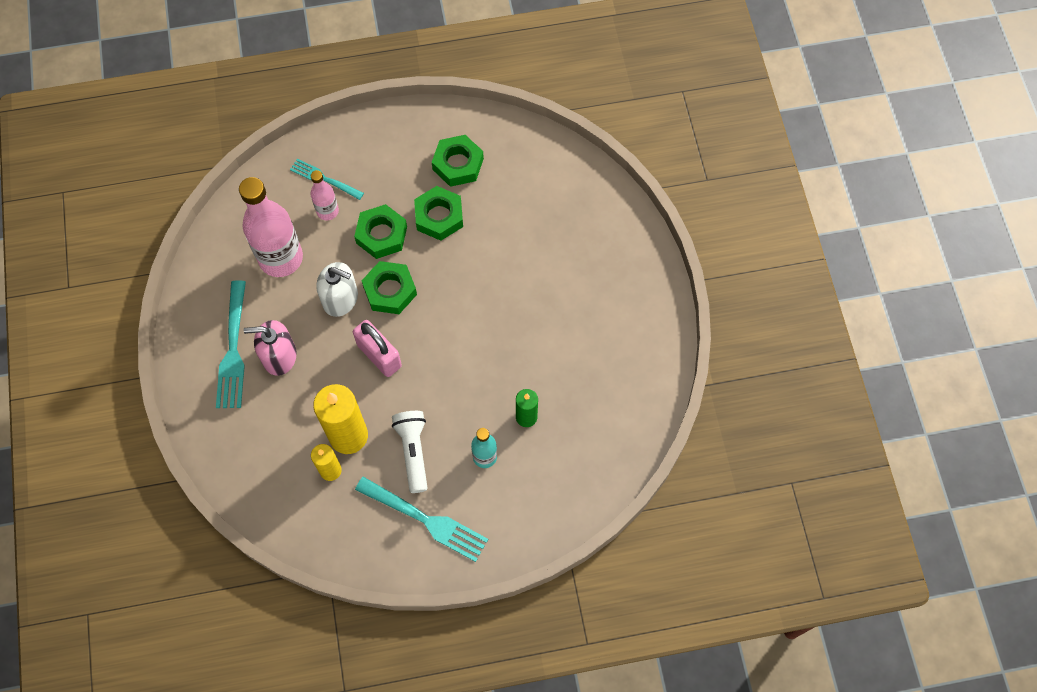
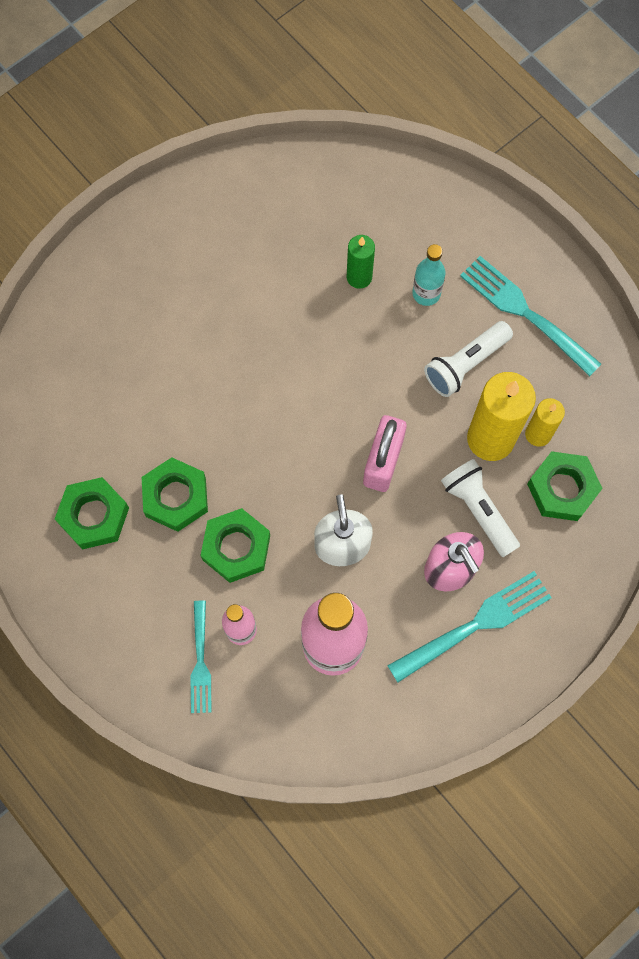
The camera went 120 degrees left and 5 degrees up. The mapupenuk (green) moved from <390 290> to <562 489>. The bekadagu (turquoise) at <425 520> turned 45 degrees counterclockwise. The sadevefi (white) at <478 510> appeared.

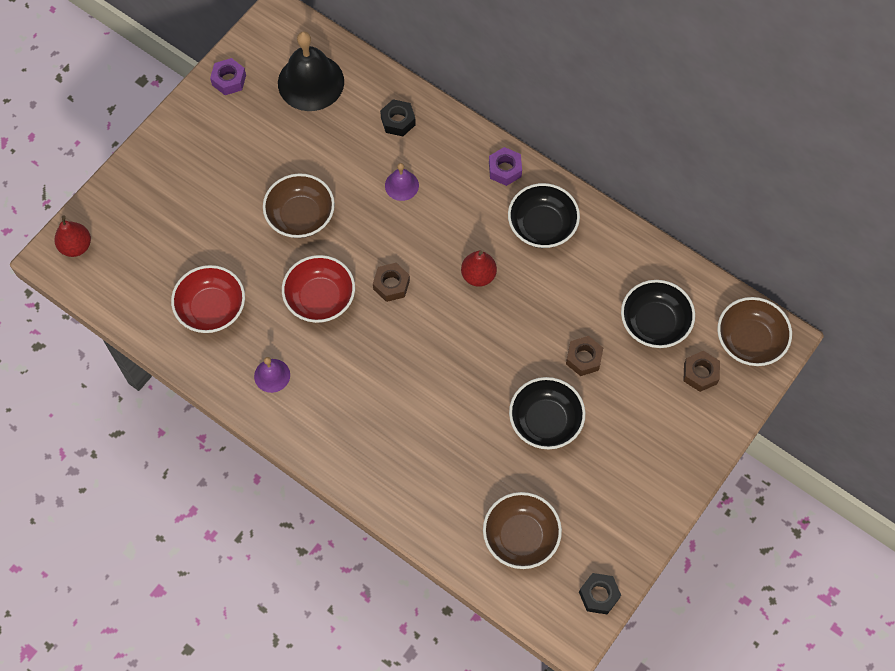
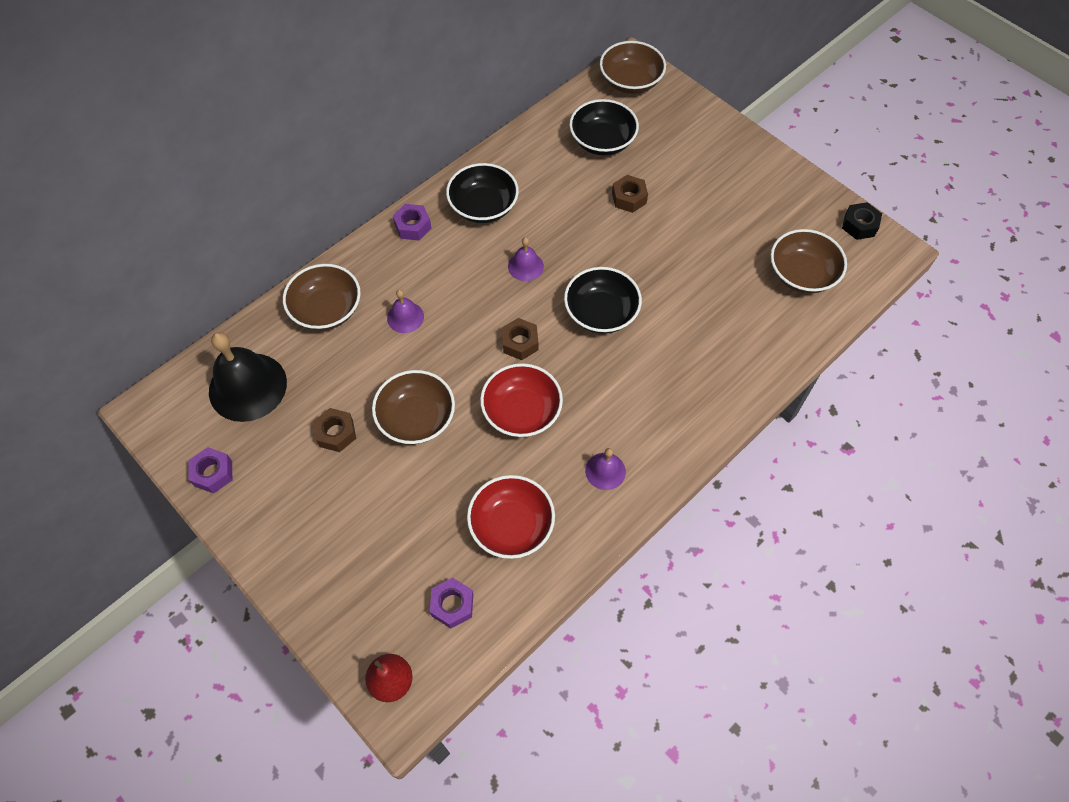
The camera went 80 degrees left and 5 degrees down. The mapupenuk (black) at <398 121> was replaced by the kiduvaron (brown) at <326 309>. The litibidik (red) at <478 275> was replaced by the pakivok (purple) at <525 266>. The mapupenuk (brown) moved from <700 373> to <336 433>. The kiduvaron (black) moved from <545 421> to <601 313>. The mapupenuk (purple) at <452 605> appeared.

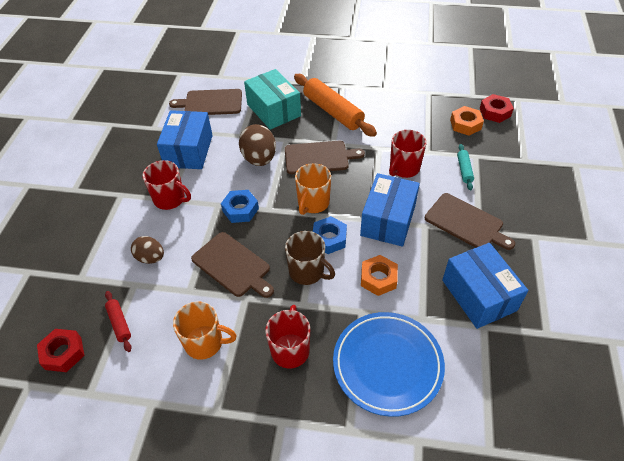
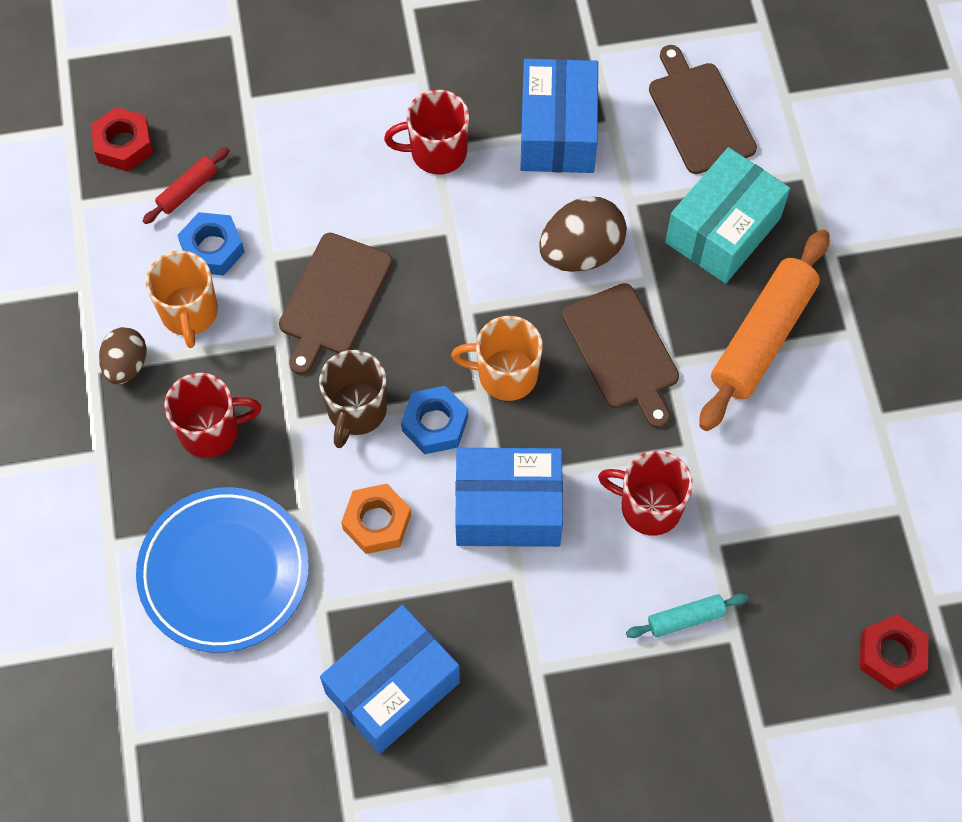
The camera went 70 degrees right and 15 degrees up. The mapupenuk (orange) at <465 124> disappeared. The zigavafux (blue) at <189 151> turned 75 degrees counterclockwise. The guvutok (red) at <170 199> turned 75 degrees clockwise. The mapupenuk (blue) moved from <240 210> to <212 249>. The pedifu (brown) at <466 223> disappeared. The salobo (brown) moved from <150 258> to <126 365>.

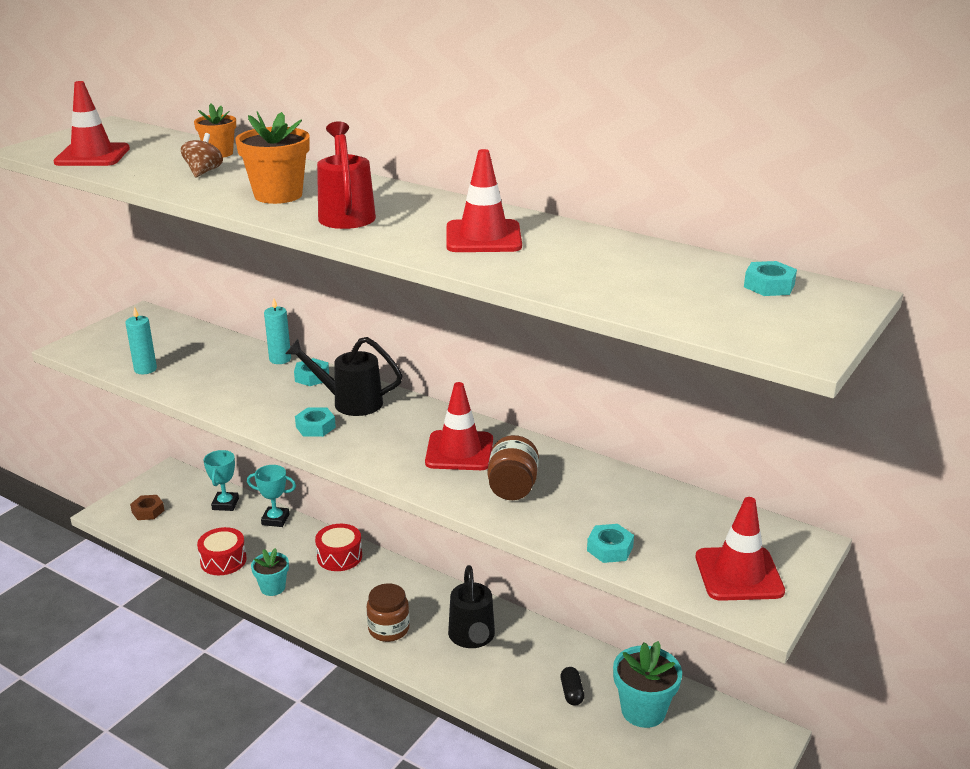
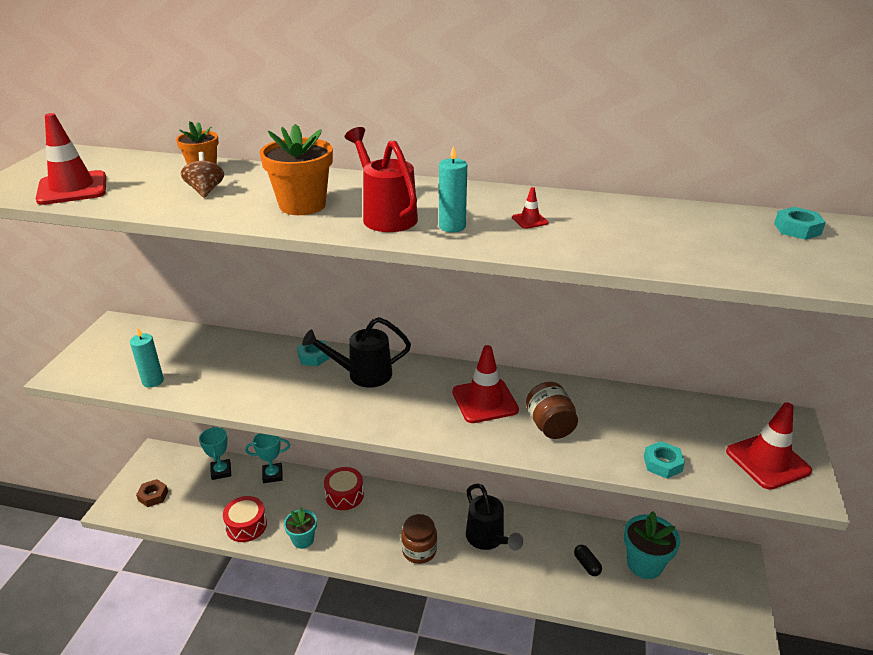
The camera went 20 degrees left and 5 degrees up. The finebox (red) at <483 237> changed to 0.43 times the size. The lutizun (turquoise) moved from <280 359> to <452 226>. The mapupenuk (turquoise) at <315 427> disappeared.

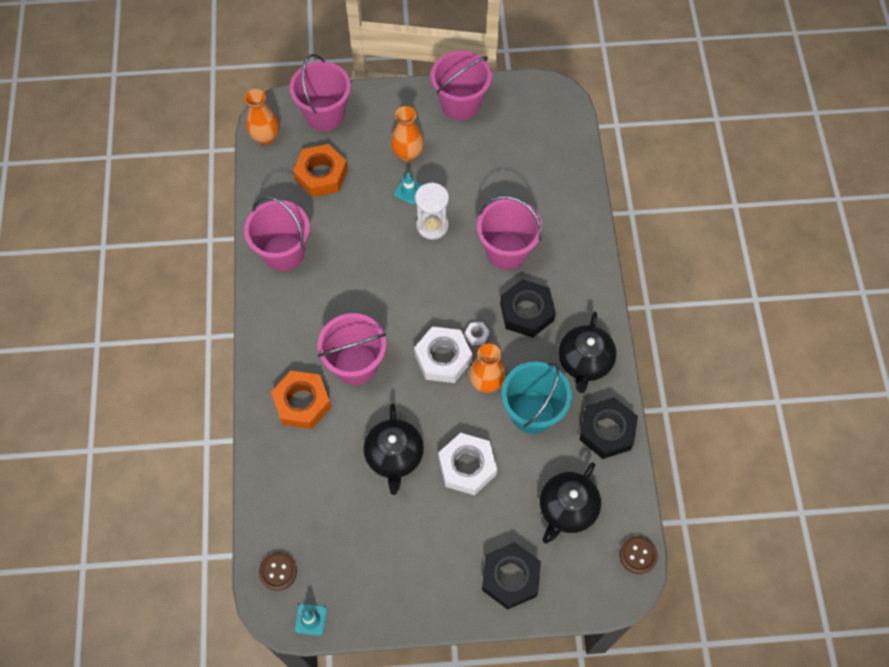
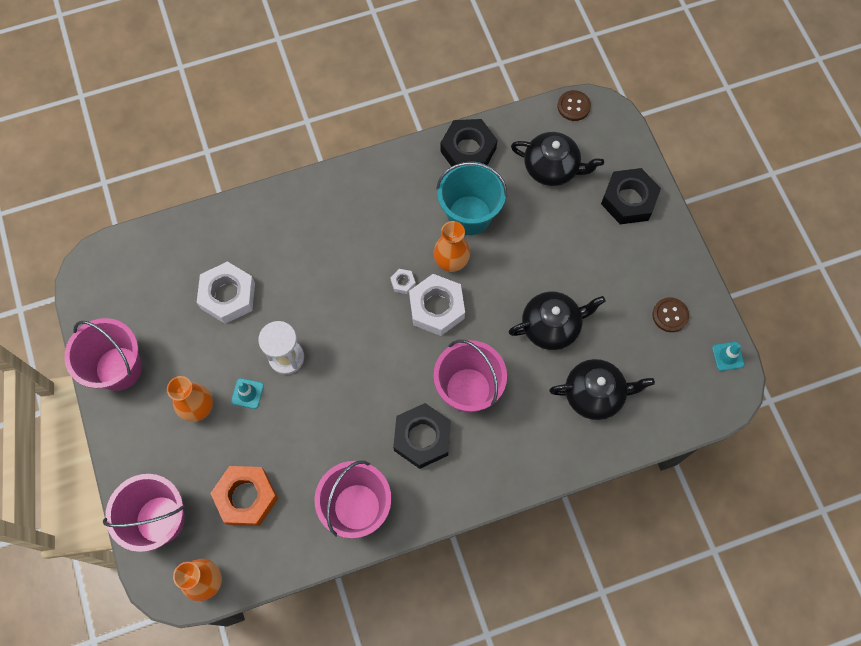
The camera went 105 degrees left and 5 degrees up. The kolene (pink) at <506 251> disappeared. The mapupenuk (black) moved from <526 312> to <422 438>. The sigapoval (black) moved from <584 361> to <594 394>. The mapupenuk (orange) at <302 402> disappeared. The mapupenuk (white) moved from <467 466> to <228 296>. The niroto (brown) moved from <278 571> to <670 315>.

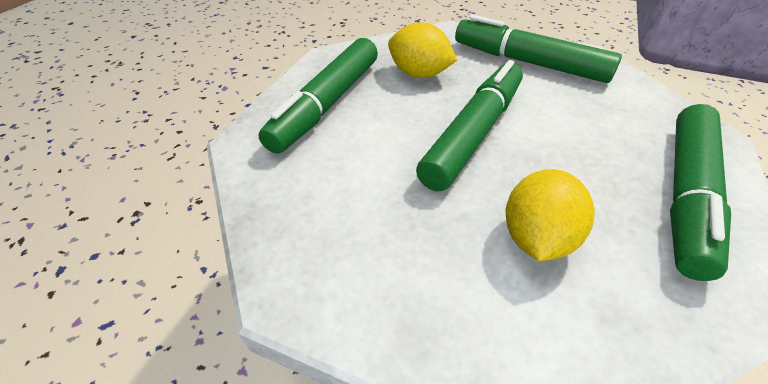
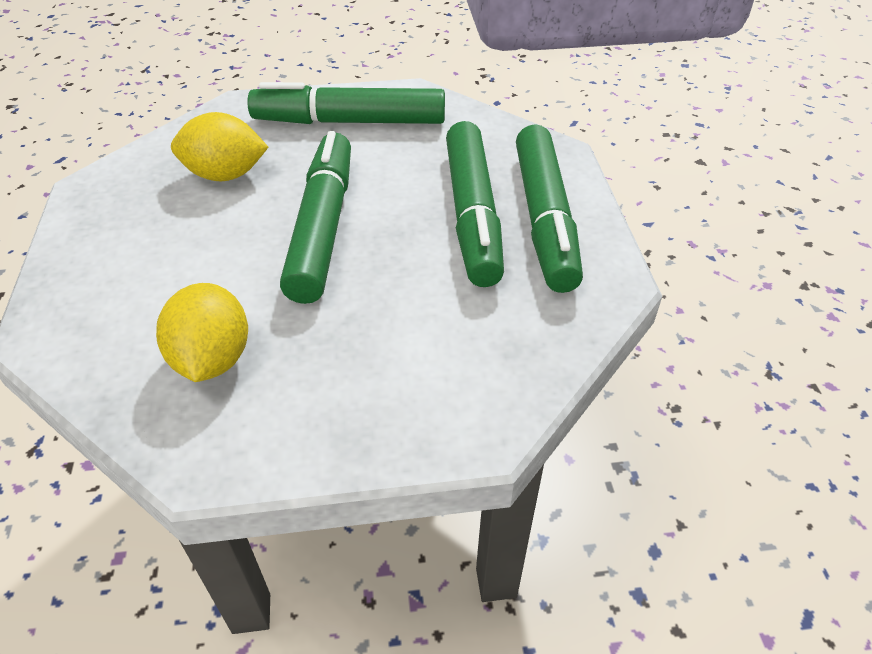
The camera went 30 degrees left and 0 degrees up. The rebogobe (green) moved from <326 104> to <472 214>. The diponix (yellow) moved from <536 237> to <212 359>.

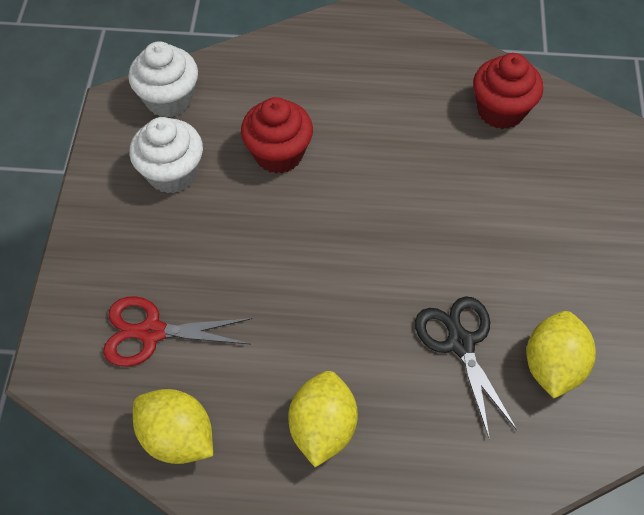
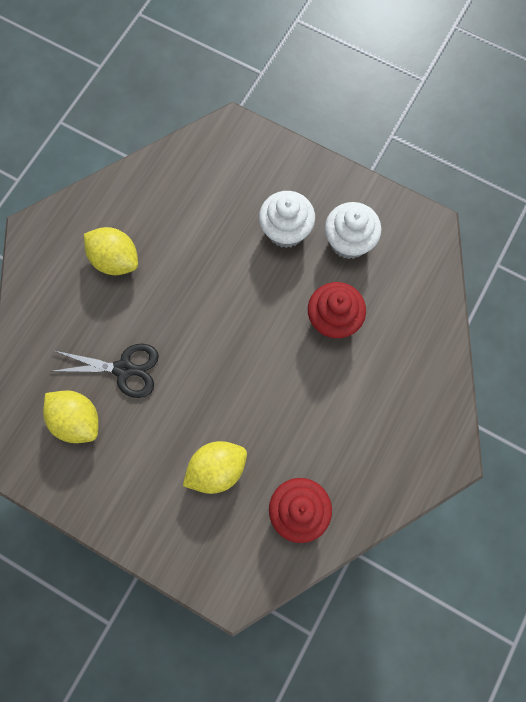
The camera went 115 degrees right and 15 degrees up. The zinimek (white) moved from <169 99> to <286 230>. The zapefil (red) at <152 332> disappeared. The diponix (yellow) moved from <177 437> to <217 469>.

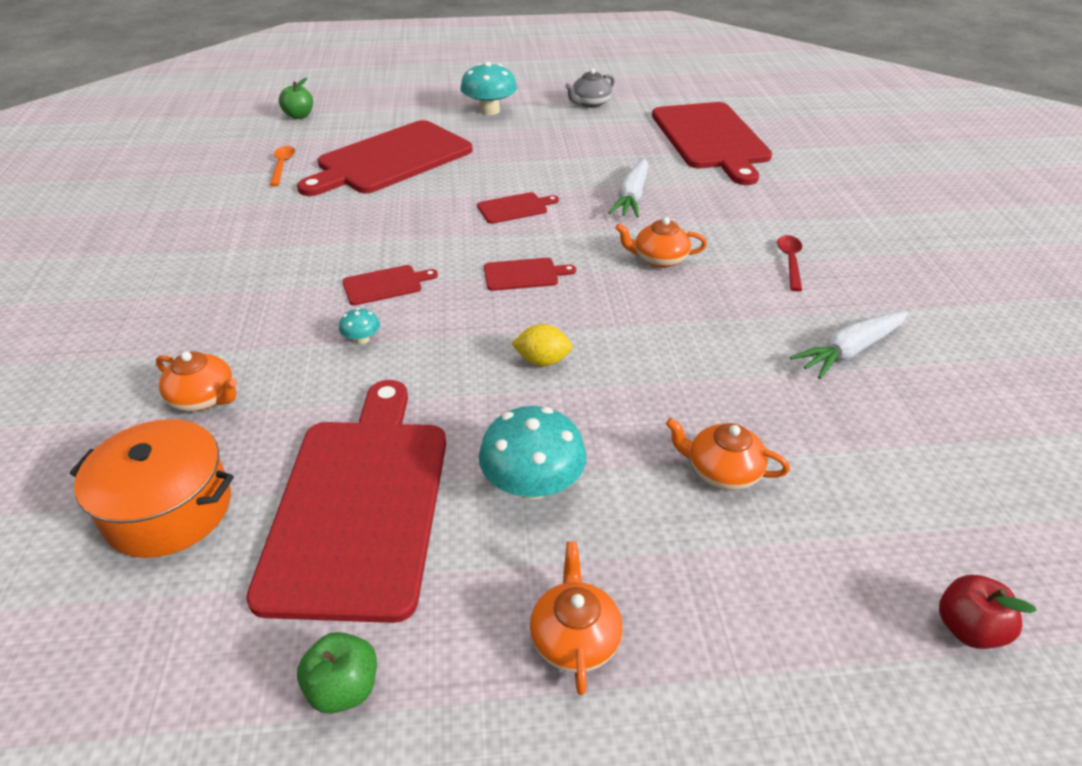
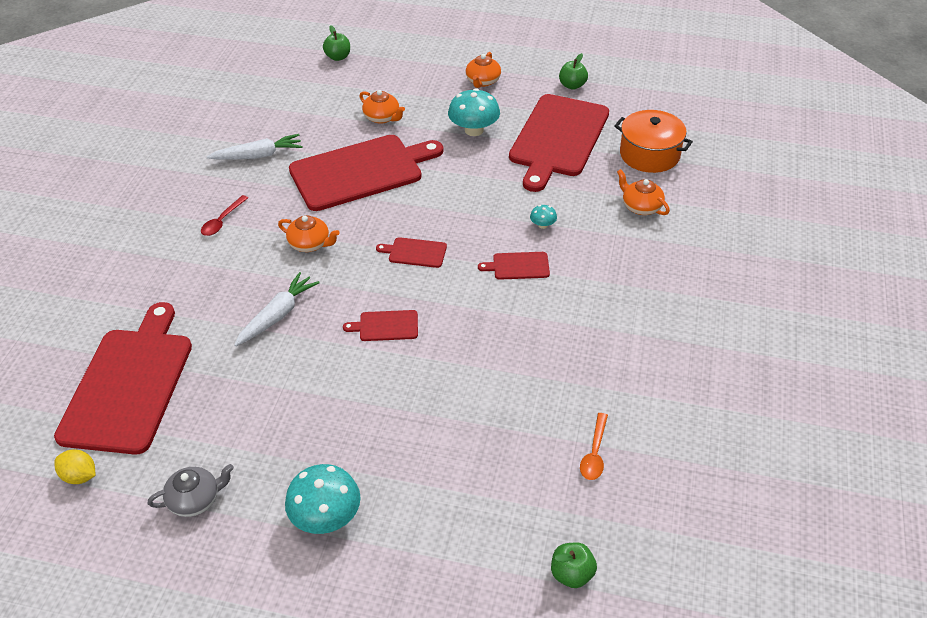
The camera went 160 degrees left and 5 degrees up. The pedifu (red) moved from <390 159> to <361 171>. The diponix (yellow) moved from <542 361> to <80 476>. The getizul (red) at <968 628> became the getizul (green) at <338 57>.

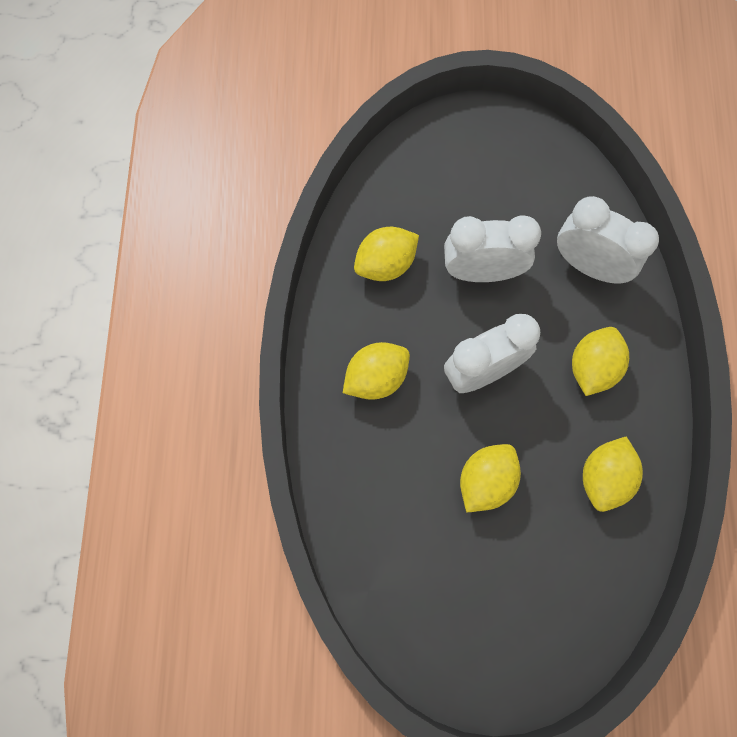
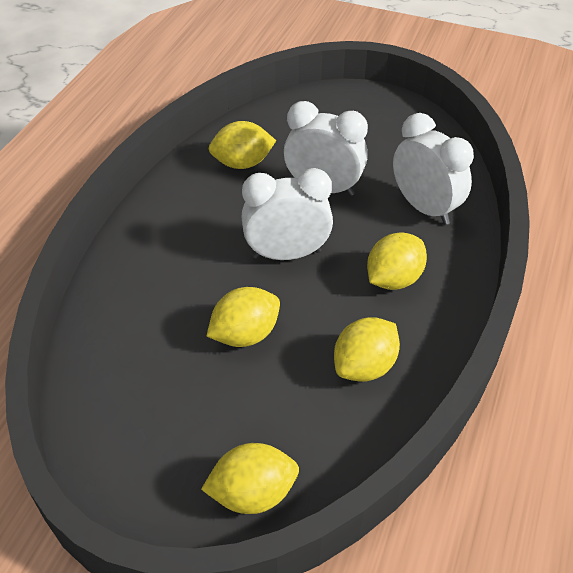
The camera went 20 degrees right and 25 degrees down. The diponix (yellow) moved from <376 378> to <253 493>.

